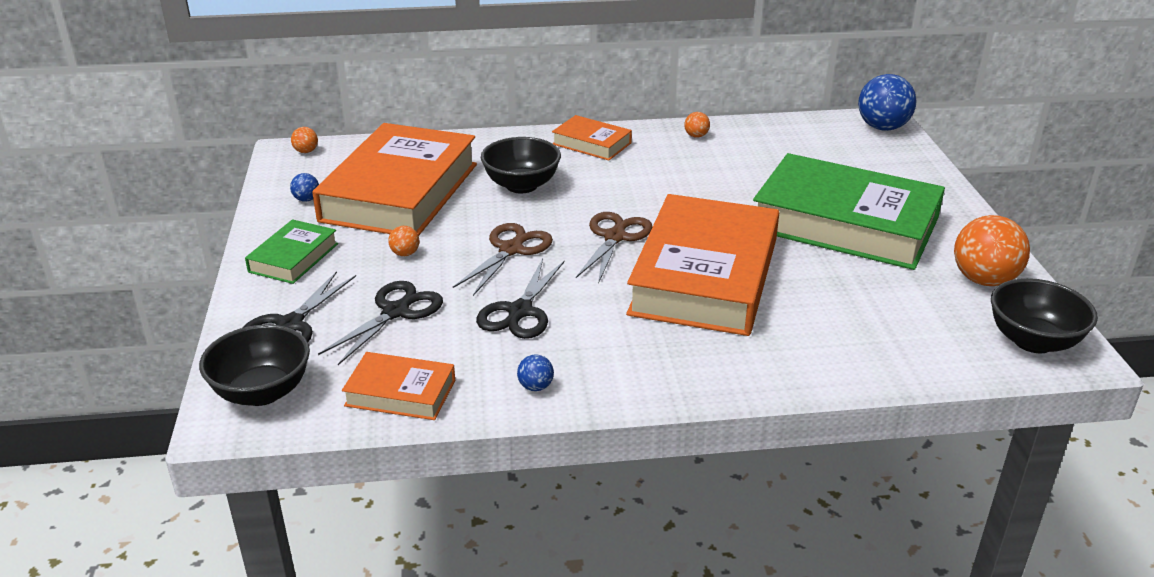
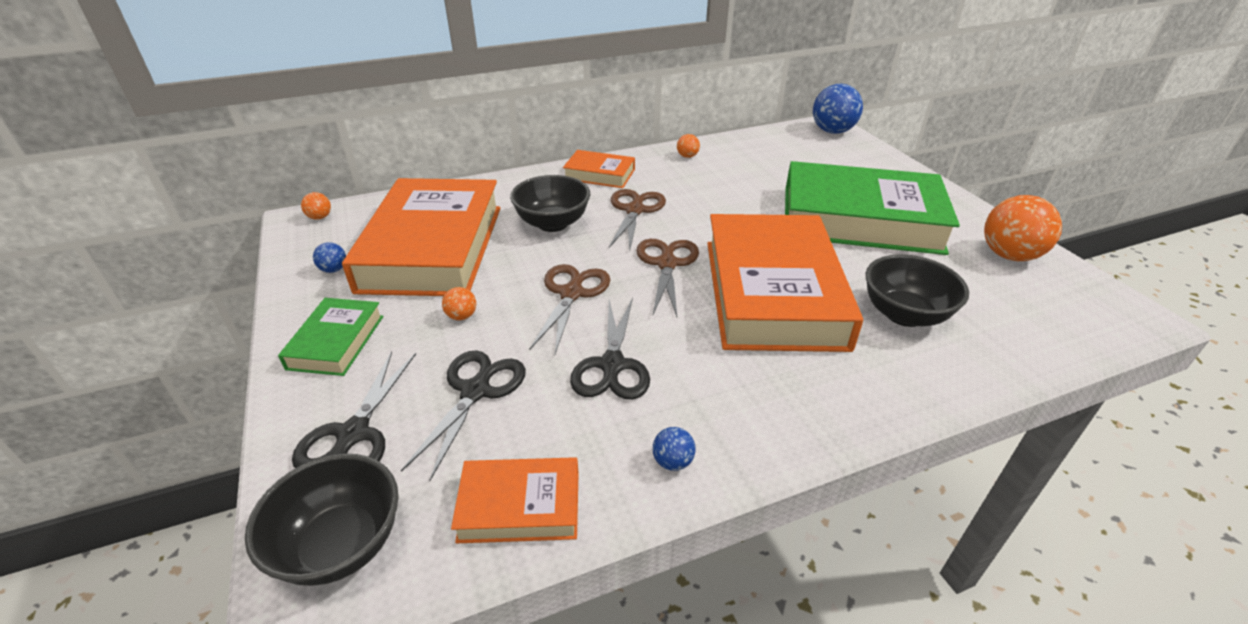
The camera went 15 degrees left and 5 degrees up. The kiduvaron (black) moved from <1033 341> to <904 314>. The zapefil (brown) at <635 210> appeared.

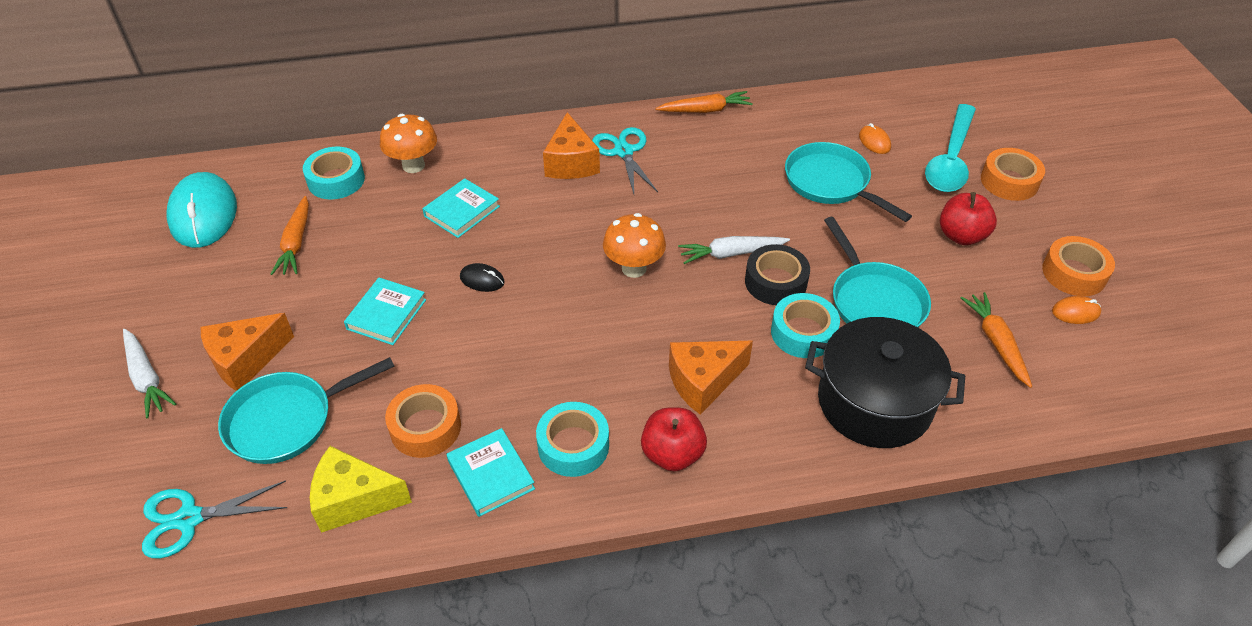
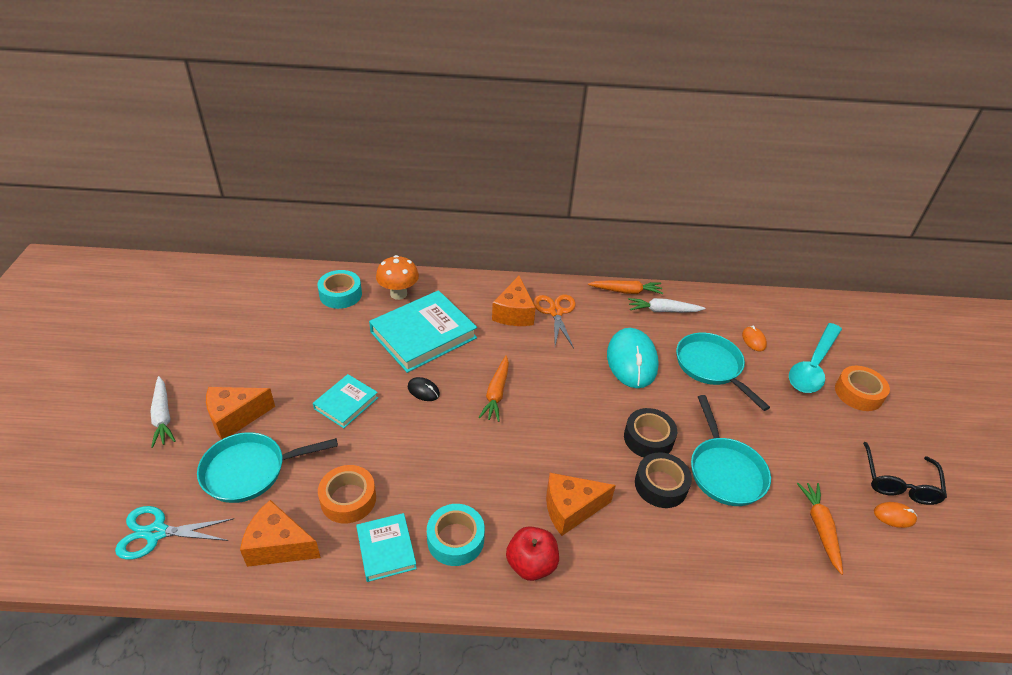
The camera went 10 degrees right and 5 degrees down. The zapefil (turquoise) at <623 151> became the zapefil (orange) at <556 312>. The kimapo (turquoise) moved from <203 214> to <631 361>. The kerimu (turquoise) at <462 211> changed to 1.86 times the size. The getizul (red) at <961 236> disappeared. The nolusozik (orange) moved from <296 243> to <496 393>. The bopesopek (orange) at <634 268> disappeared. The nolusozik (white) moved from <731 254> to <663 311>. The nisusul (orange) at <1074 273> was replaced by the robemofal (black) at <899 482>. The nisusul (turquoise) at <803 332> became the nisusul (black) at <660 485>. The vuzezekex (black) at <874 402> disappeared. The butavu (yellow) at <354 500> became the butavu (orange) at <279 546>.

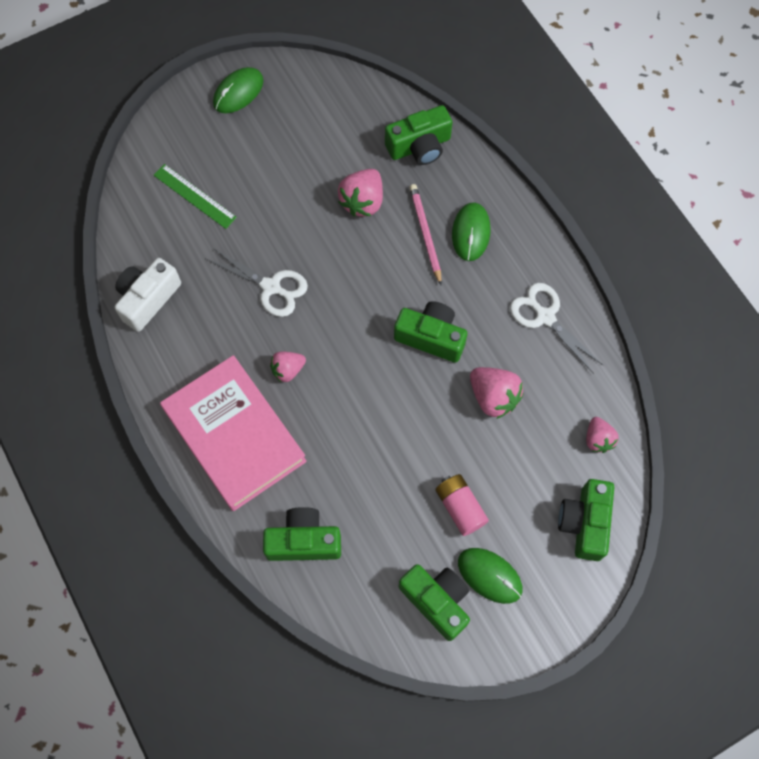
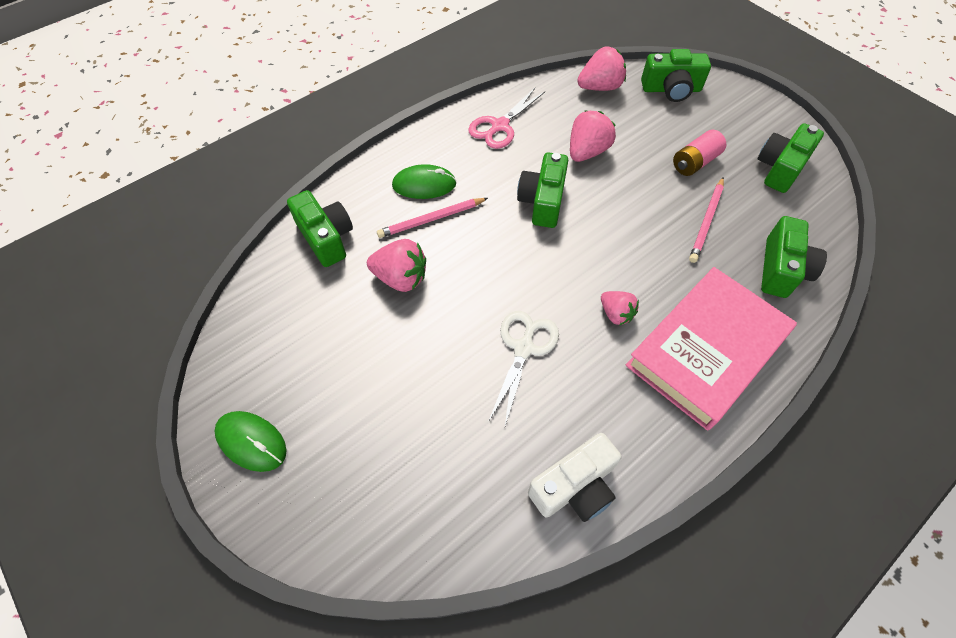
The camera went 100 degrees left and 10 degrees down. The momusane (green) at <194 196> disappeared. The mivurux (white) at <148 299> turned 60 degrees counterclockwise. The zapefil (white) at <545 317> became the zapefil (pink) at <499 126>. The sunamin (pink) at <598 439> changed to 1.56 times the size. The mivurux (green) at <304 541> turned 150 degrees counterclockwise. The kimapo (green) at <489 575> disappeared. The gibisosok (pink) at <706 221> appeared.

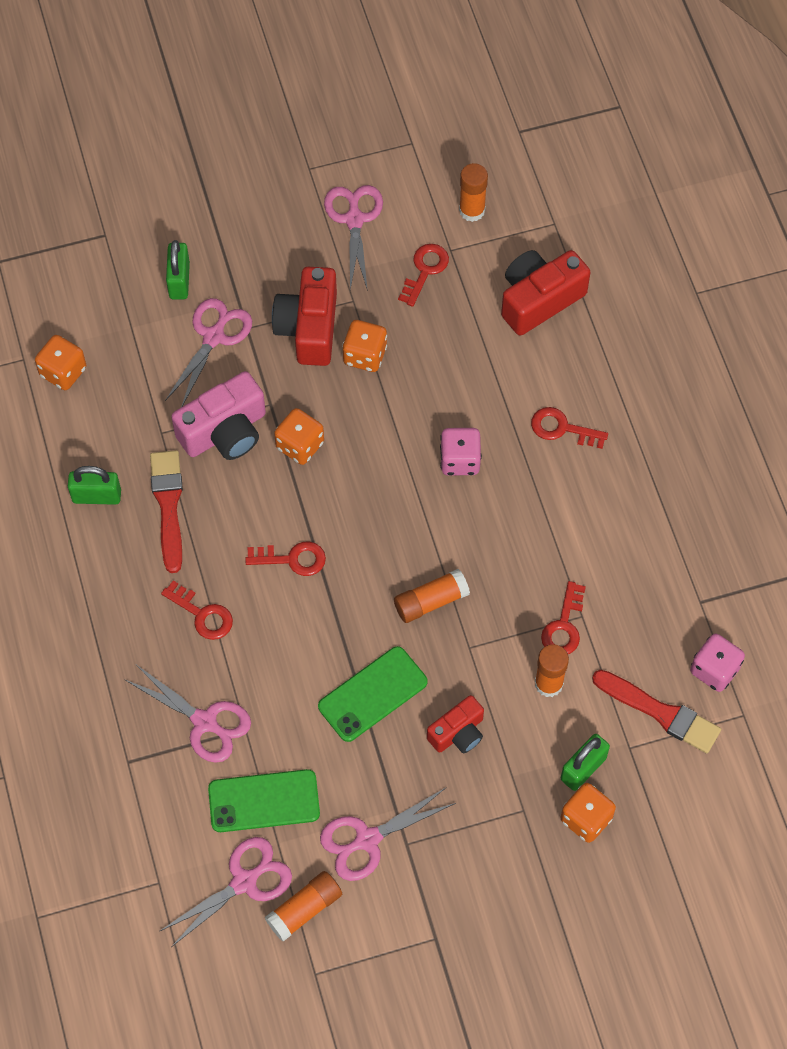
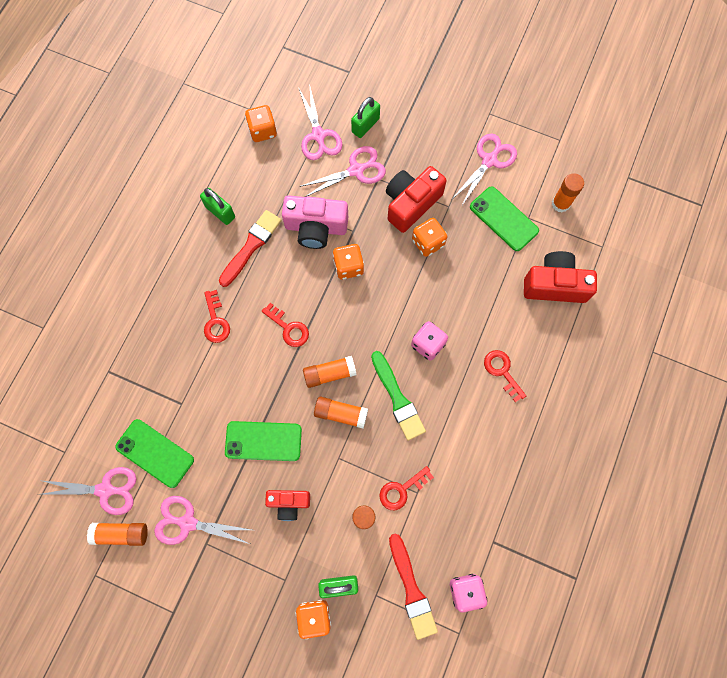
The camera went 40 degrees right and 10 degrees up. The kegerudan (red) at <425 270> was replaced by the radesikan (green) at <503 219>. The zapefil (pink) moved from <204 722> to <318 135>. The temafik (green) at <398 399> appeared. The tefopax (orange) at <329 373> appeared.

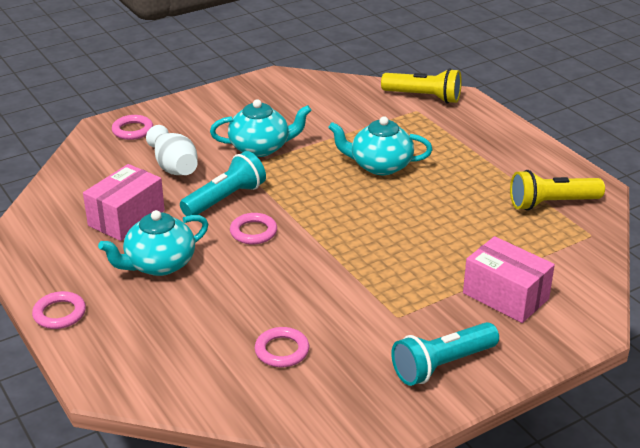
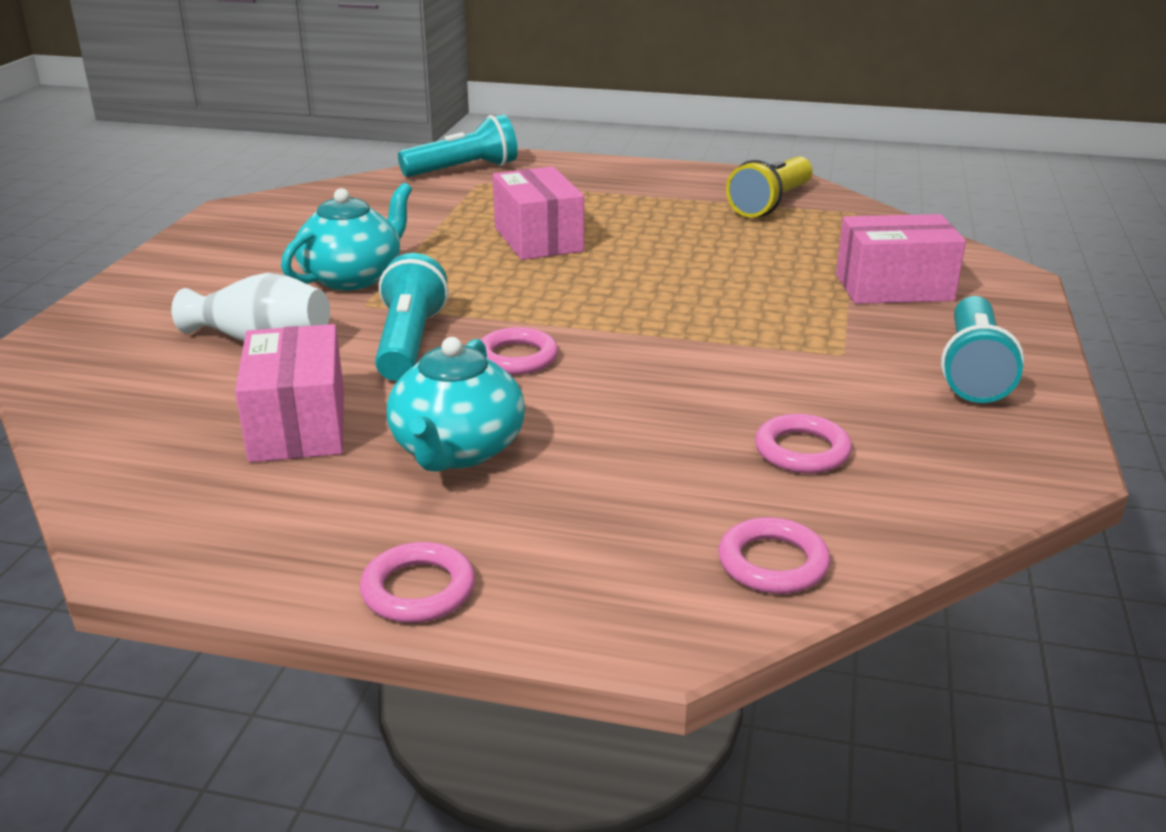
The camera went 45 degrees left and 5 degrees down. The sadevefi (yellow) at <424 97> became the sadevefi (turquoise) at <463 170>. The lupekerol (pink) moved from <132 130> to <773 563>. The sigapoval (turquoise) at <380 166> was replaced by the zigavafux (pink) at <538 239>.

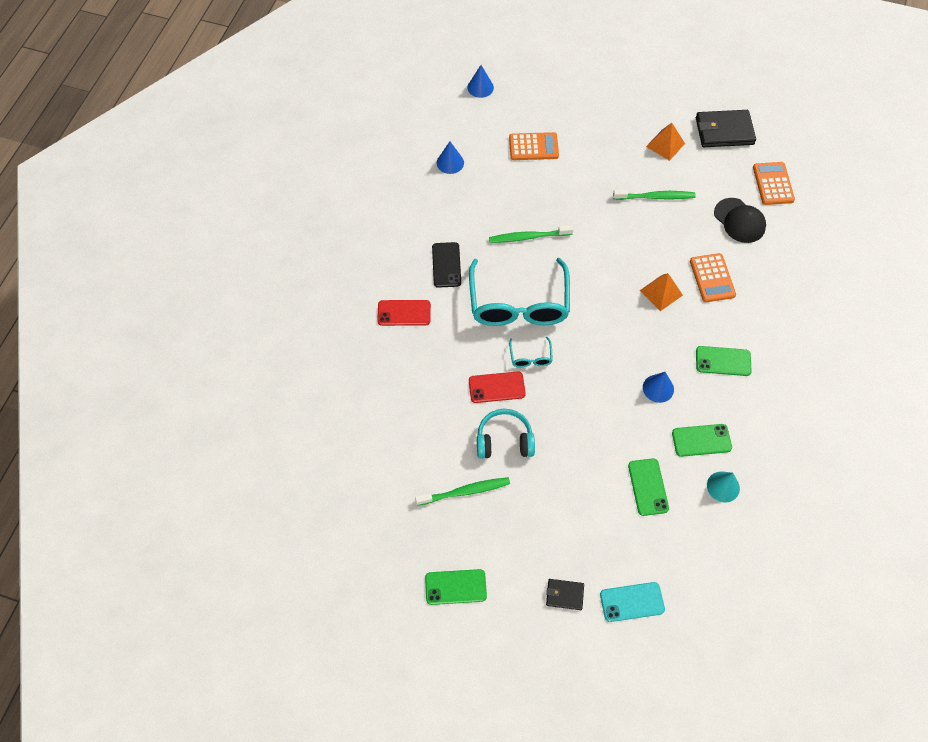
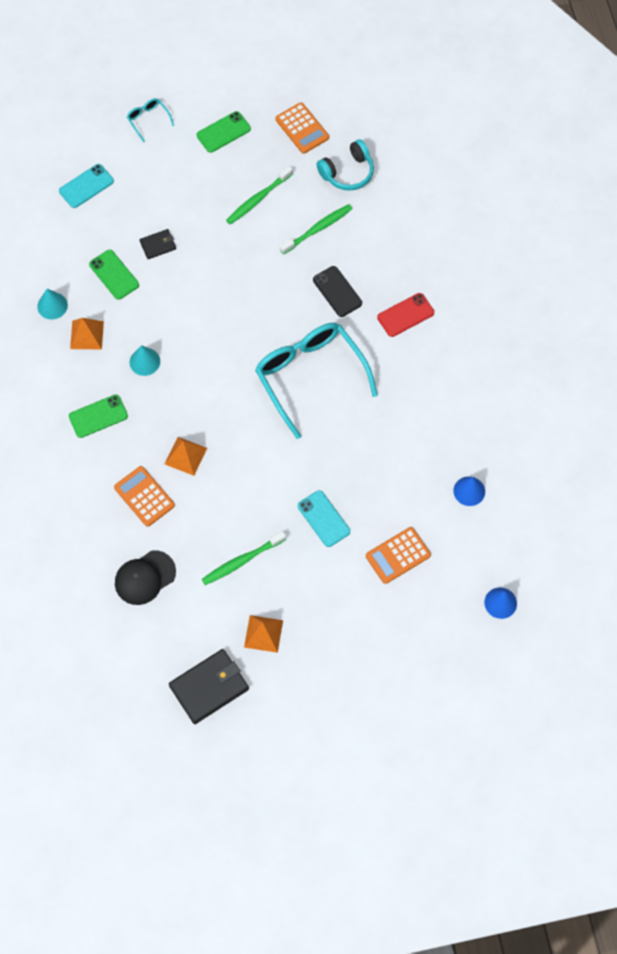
The camera went 150 degrees right and 5 degrees up. The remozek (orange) moved from <773 184> to <302 128>. The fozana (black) at <739 220> turned 60 degrees counterclockwise. The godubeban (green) moved from <528 237> to <318 229>. The radesikan (black) moved from <446 265> to <337 291>. The robemofal (turquoise) moved from <530 357> to <148 119>. The radesikan (red) at <496 387> disappeared. The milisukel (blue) at <658 388> became the milisukel (turquoise) at <144 361>. The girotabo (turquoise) moved from <504 441> to <347 172>. The radesikan (green) at <701 440> was replaced by the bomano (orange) at <86 335>. The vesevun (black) moved from <564 595> to <158 245>. The radesikan (turquoise) at <323 518> appeared.

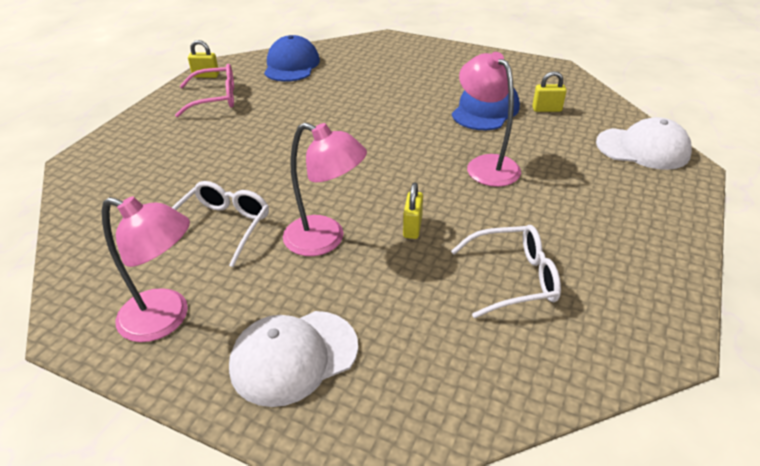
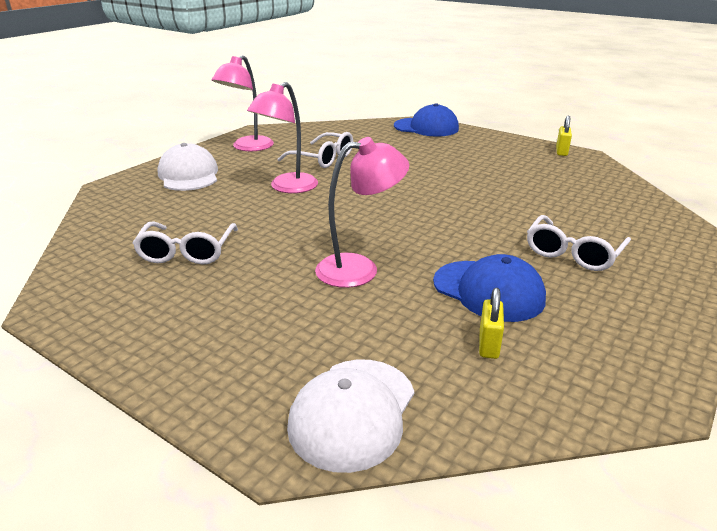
The camera went 100 degrees right and 10 degrees down. The fozana (blue) moved from <291 65> to <426 127>. The robemofal (pink) at <215 99> disappeared. The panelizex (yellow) at <412 227> disappeared. The robemofal (white) at <573 253> appeared.

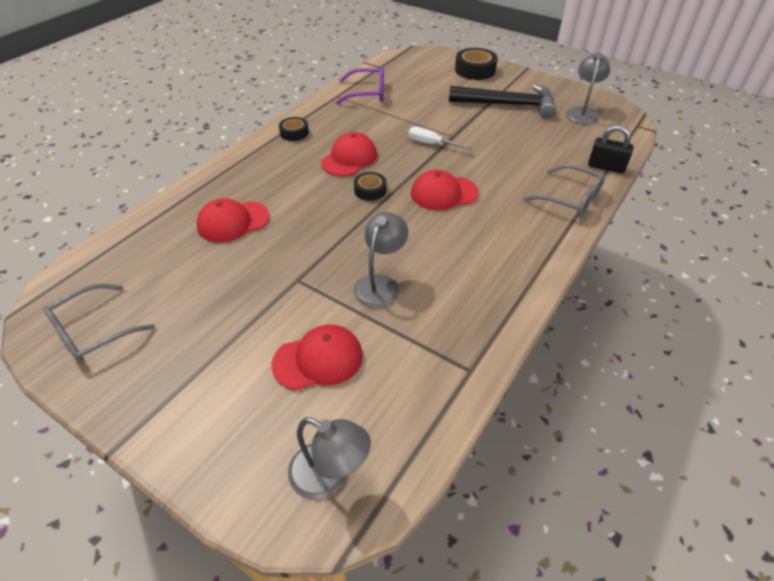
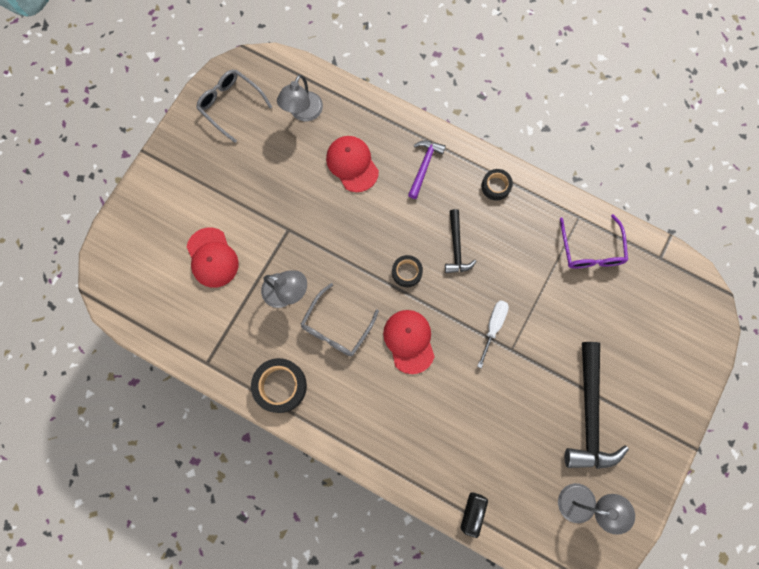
The camera went 85 degrees right and 30 degrees up. The nisusul (black) moved from <475 70> to <280 386>. The fozana (red) at <349 158> was replaced by the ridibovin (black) at <456 247>. The robemofal (grey) moved from <570 199> to <336 327>. The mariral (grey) moved from <329 476> to <303 113>. The ridibovin (purple) at <424 166> appeared.

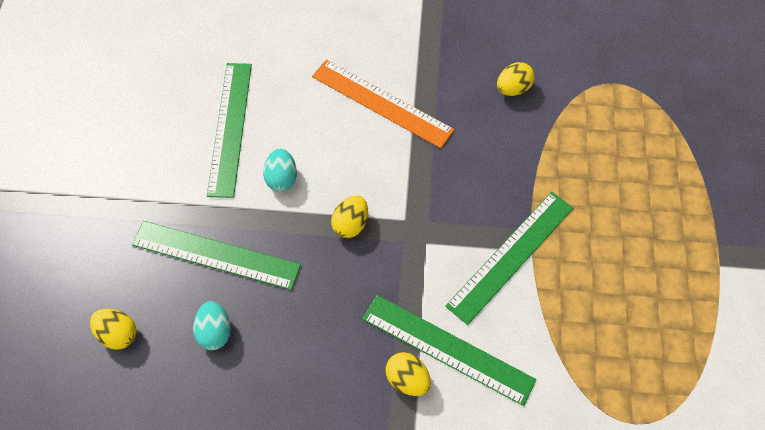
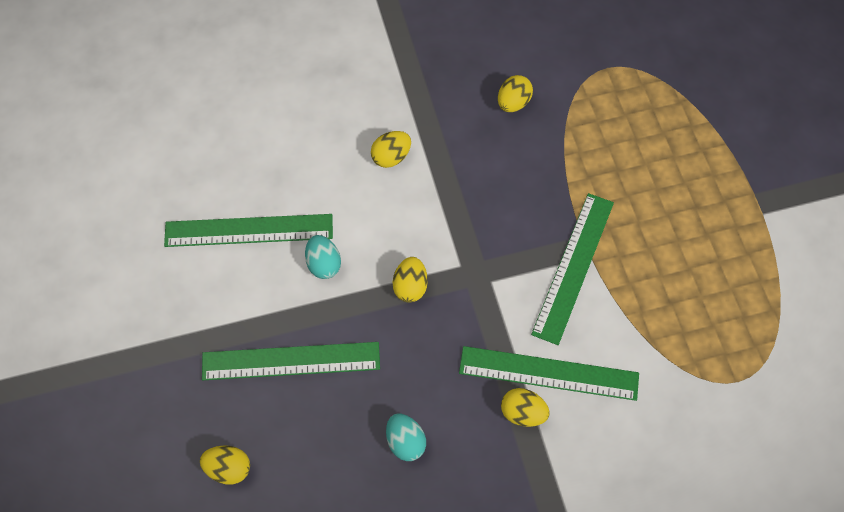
The camera went 20 degrees left and 0 degrees up. The momusane (orange) at <381 103> was replaced by the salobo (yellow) at <391 157>. The momusane (green) at <230 128> turned 75 degrees counterclockwise. The salobo (turquoise) moved from <215 331> to <405 442>.

